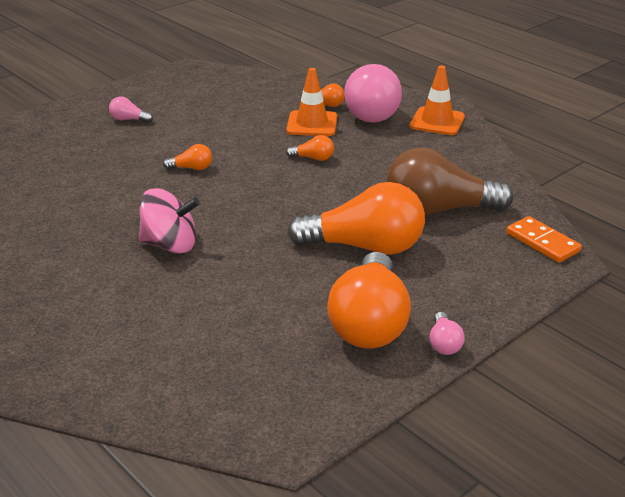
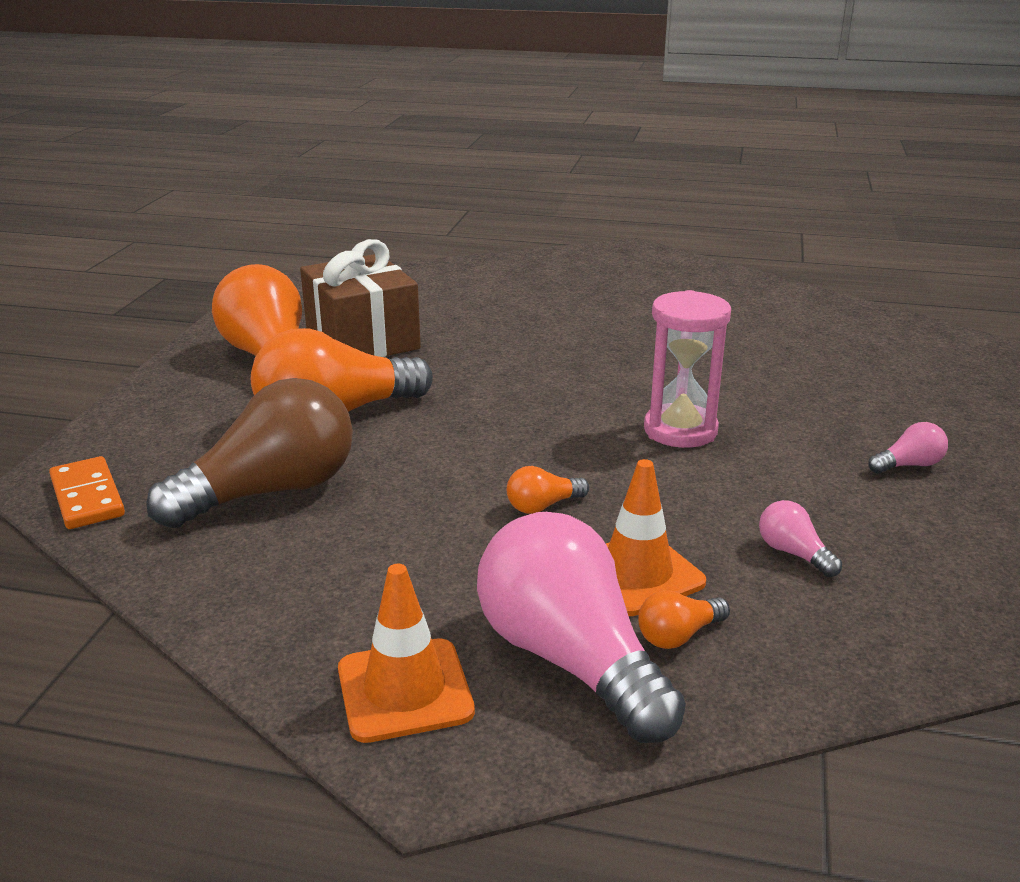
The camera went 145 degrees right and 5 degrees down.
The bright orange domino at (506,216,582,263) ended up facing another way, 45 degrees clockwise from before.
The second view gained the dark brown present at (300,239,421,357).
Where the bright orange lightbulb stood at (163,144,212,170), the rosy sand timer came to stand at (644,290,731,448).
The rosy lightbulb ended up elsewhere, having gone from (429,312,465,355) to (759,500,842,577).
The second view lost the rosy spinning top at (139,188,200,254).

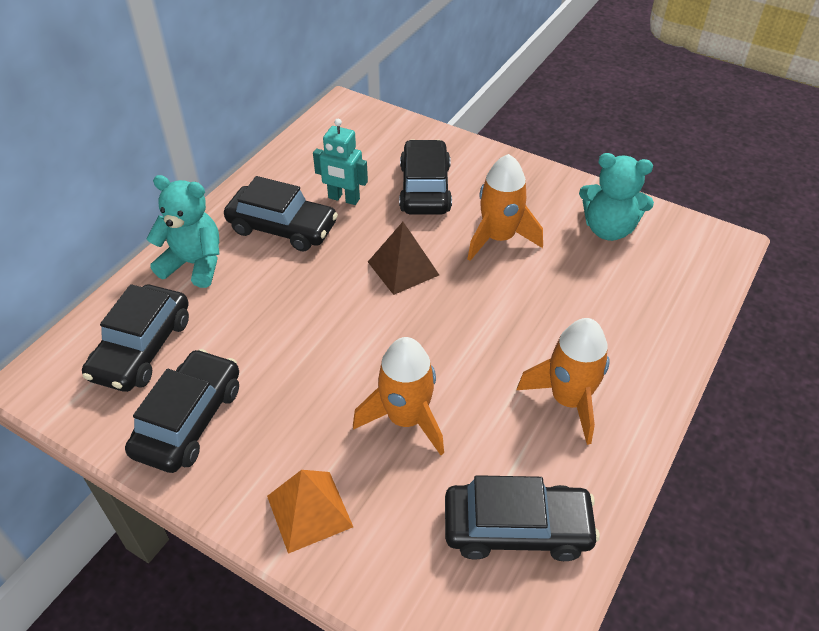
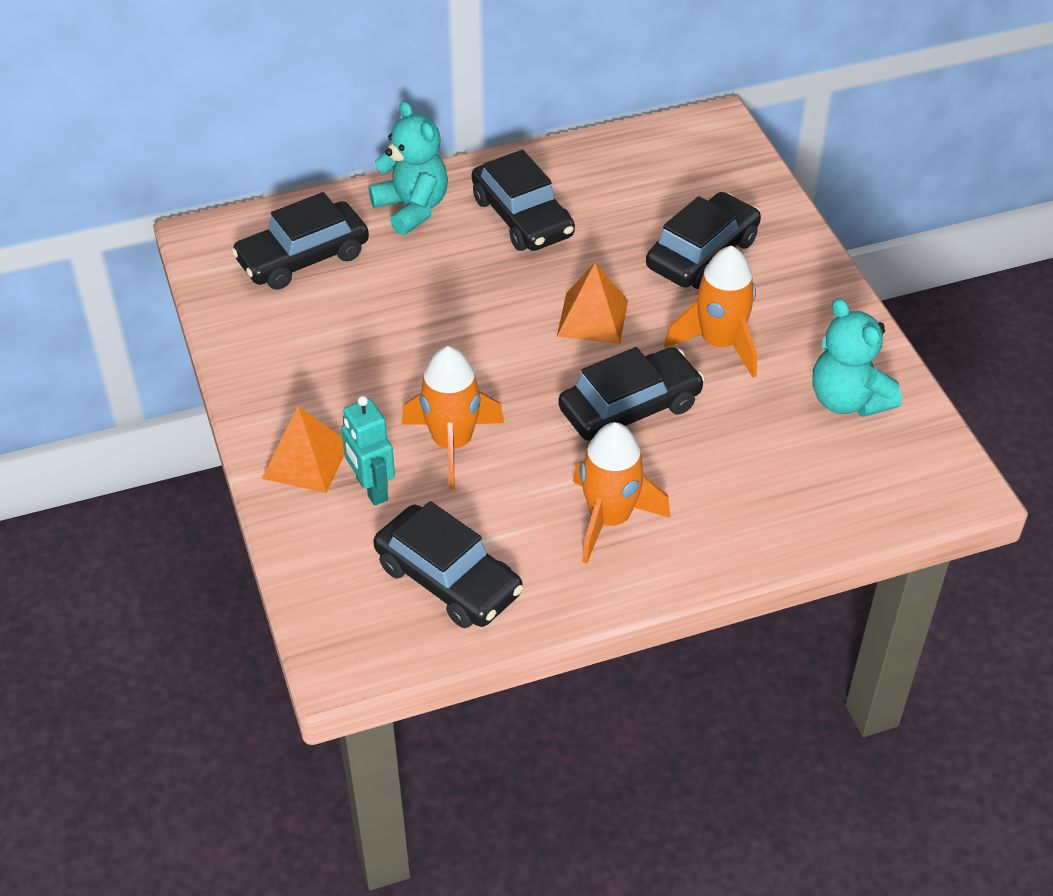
The camera went 40 degrees right and 0 degrees up.
The aqua robot figure ended up elsewhere, having gone from (313,119,368,205) to (341,396,395,506).
What was the dark brown pyramid shape at (368,222,439,295) turned into the bright orange pyramid shape at (557,262,628,344).
The ebony car ended up elsewhere, having gone from (125,349,239,473) to (558,347,705,441).

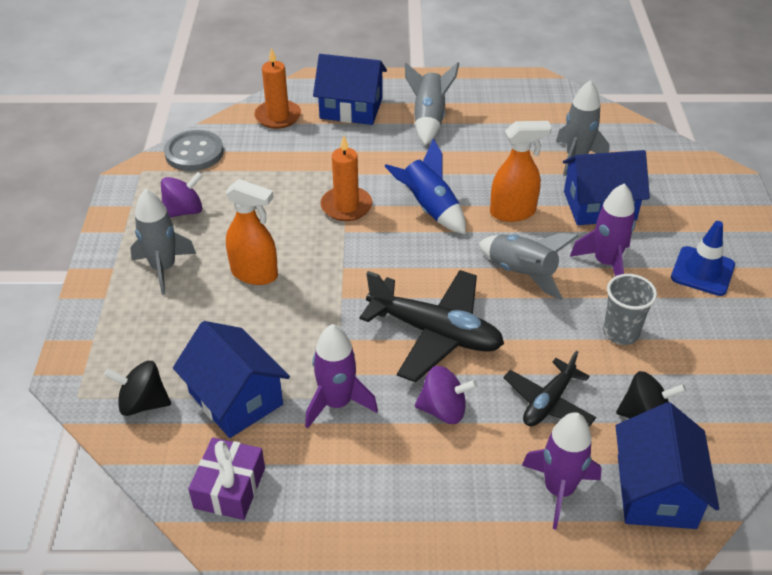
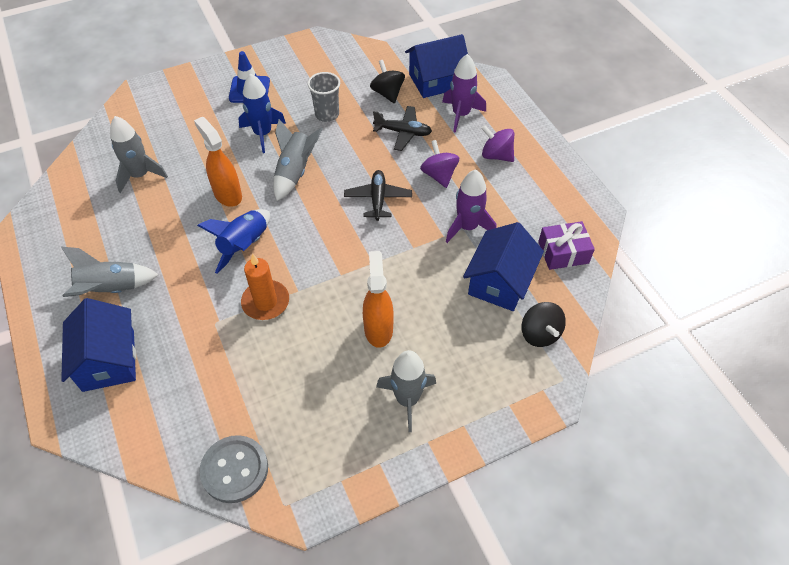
The camera went 115 degrees left and 10 degrees up.
What was the royal purple spaceship at (570,183,636,276) turned into the blue spaceship at (238,74,286,153).
The size of the ebony plane at (360,270,504,382) changed by a factor of 0.60.
The royal purple spinning top ended up elsewhere, having gone from (161,172,203,218) to (481,125,514,162).
The second view lost the bright orange candle at (254,47,301,129).
The second view lost the blue toy house at (563,150,650,225).

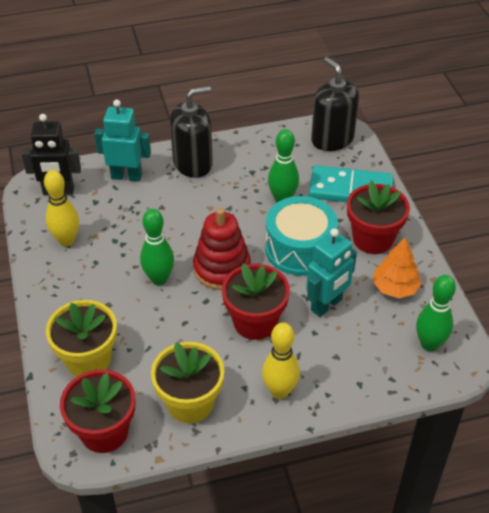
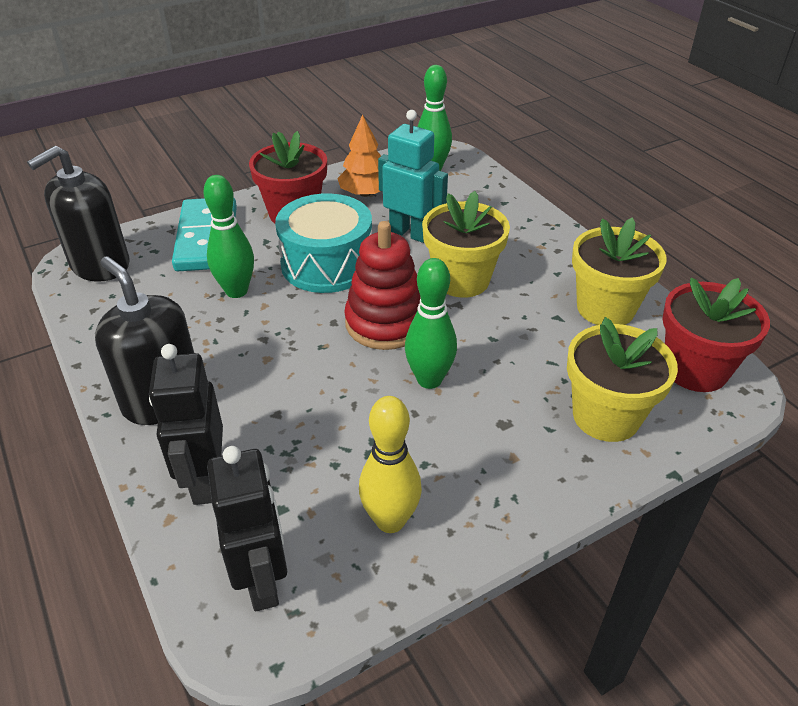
The camera went 105 degrees left and 5 degrees down.
What was the aqua robot figure at (94,99,151,182) turned into the ebony robot figure at (149,344,223,505).
What was the red potted plant at (222,263,290,340) turned into the yellow potted plant at (422,191,510,298).
The second view lost the yellow skittle at (262,322,300,399).

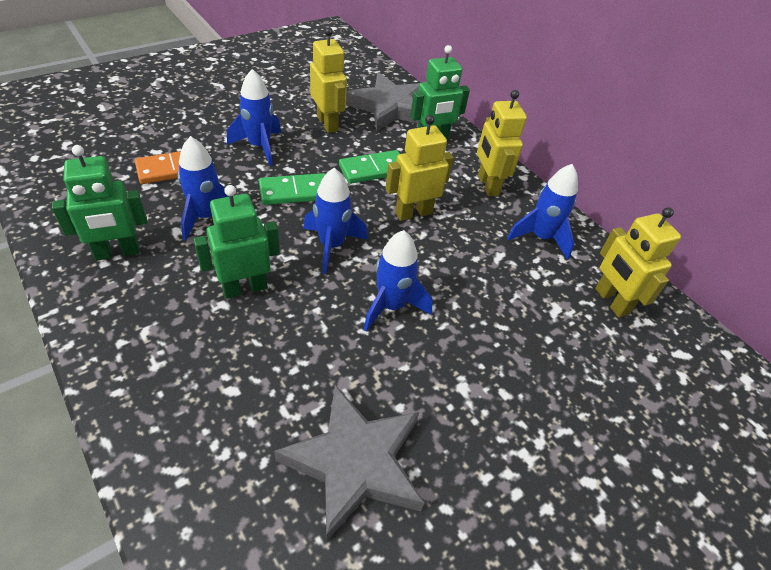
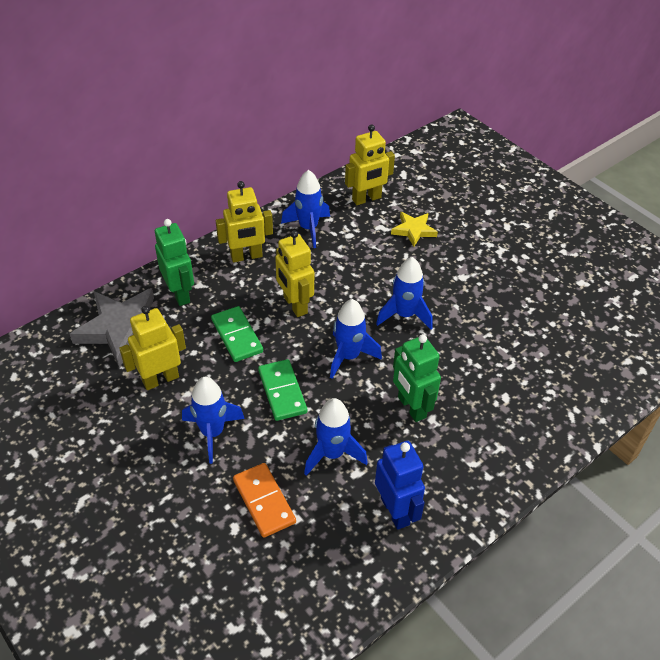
The camera went 90 degrees left and 0 degrees up.
What was the green robot figure at (52,145,147,260) turned into the blue robot figure at (375,441,425,530).
The second view gained the yellow five-pointed star at (391,212,438,247).
The second view lost the grey five-pointed star at (274,385,424,541).

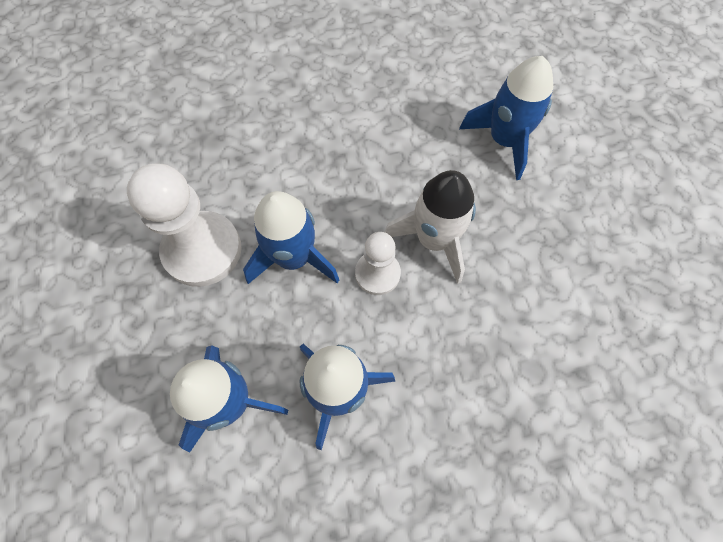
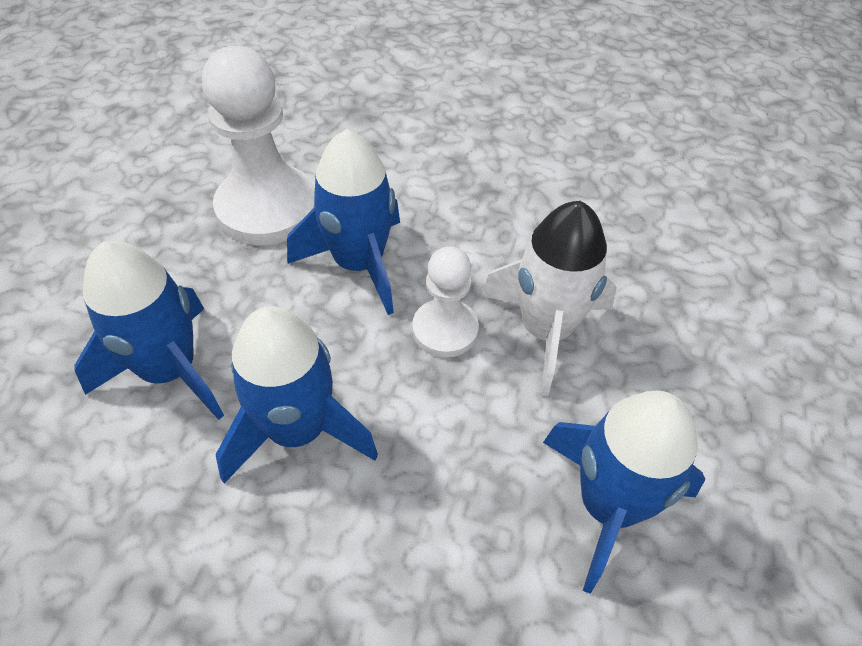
The camera went 30 degrees right and 15 degrees down.
The blue spaceship ended up elsewhere, having gone from (459,56,553,180) to (543,391,706,594).

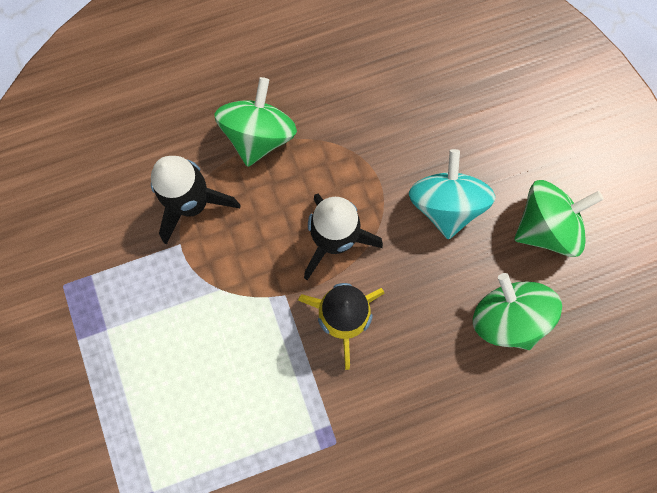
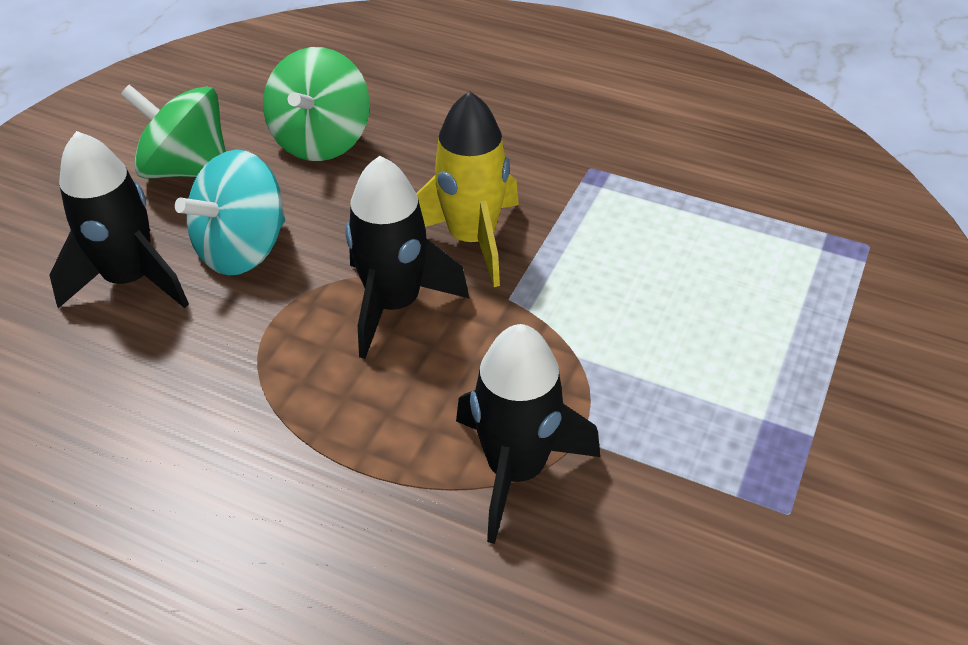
The camera went 135 degrees left and 30 degrees down.
The second view gained the ebony spaceship at (50,131,189,308).
The second view lost the green spinning top at (215,77,297,167).

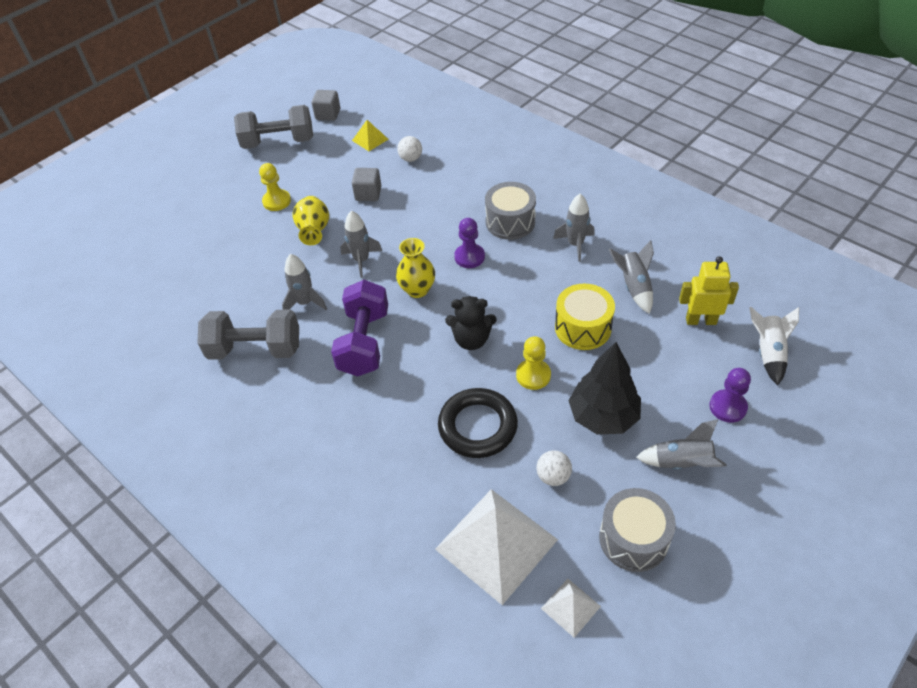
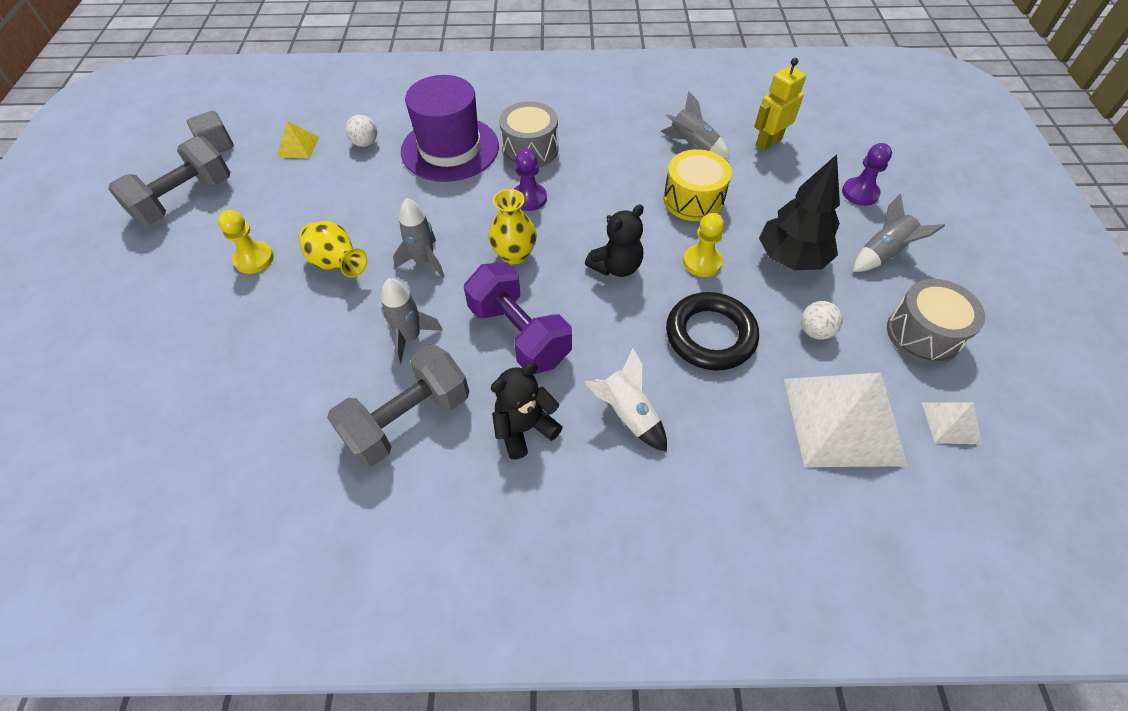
The camera went 45 degrees left and 5 degrees up.
The second view gained the royal purple tall hat at (401,75,499,182).
The second view gained the ebony teddy bear at (491,363,563,459).
The white spaceship ended up elsewhere, having gone from (749,307,799,385) to (584,348,667,452).
The second view lost the grey solid cube at (352,168,381,201).
The second view lost the grey spaceship at (553,194,595,262).

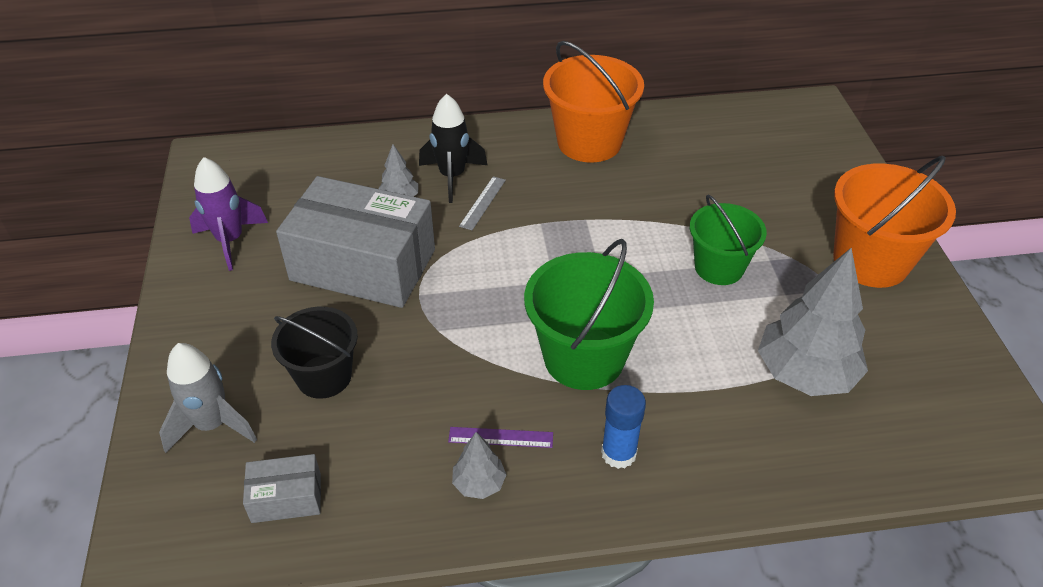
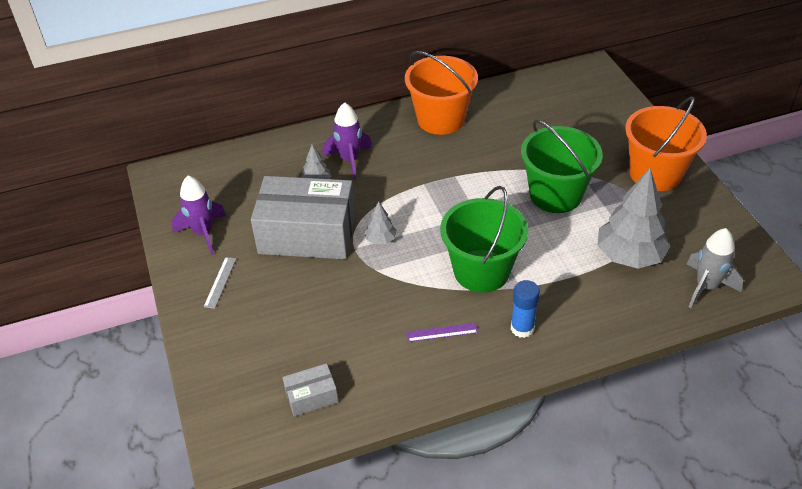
The camera went 10 degrees left and 0 degrees up.
The grey ruler ended up elsewhere, having gone from (459,176,506,230) to (204,257,236,309).
What was the ebony spaceship at (419,94,487,203) turned into the royal purple spaceship at (323,102,373,180).
The grey toy tree ended up elsewhere, having gone from (452,432,507,499) to (365,201,397,245).
The size of the green sand bucket at (690,195,767,285) changed by a factor of 1.51.
The grey spaceship ended up elsewhere, having gone from (159,343,257,453) to (687,228,743,308).
The second view lost the ebony sand bucket at (271,307,358,399).

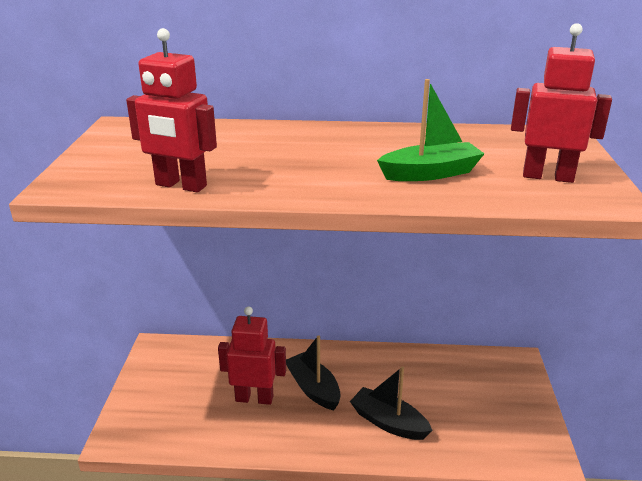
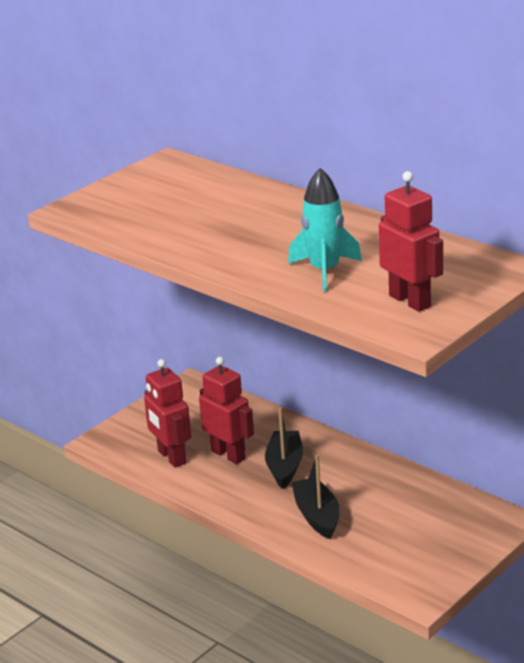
The camera went 40 degrees right and 0 degrees up.
The red robot figure ended up elsewhere, having gone from (126,28,217,192) to (144,359,191,468).
Where the green sailboat stood at (377,79,485,181), the aqua spaceship came to stand at (288,168,362,292).

